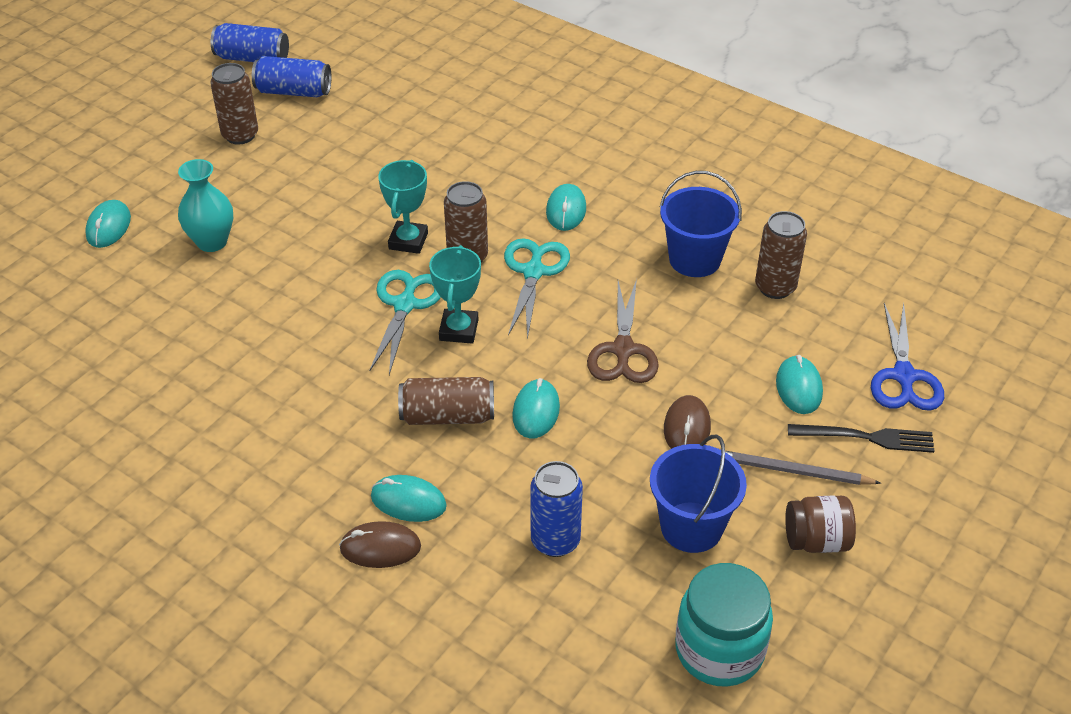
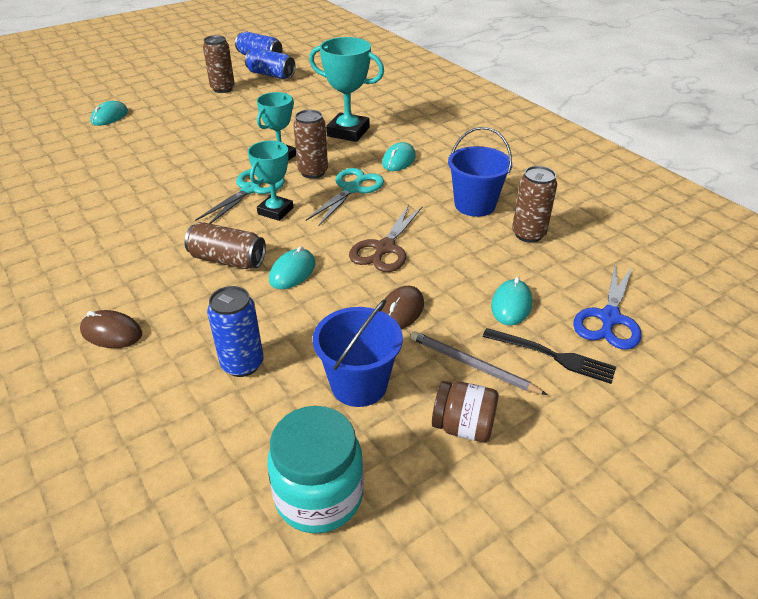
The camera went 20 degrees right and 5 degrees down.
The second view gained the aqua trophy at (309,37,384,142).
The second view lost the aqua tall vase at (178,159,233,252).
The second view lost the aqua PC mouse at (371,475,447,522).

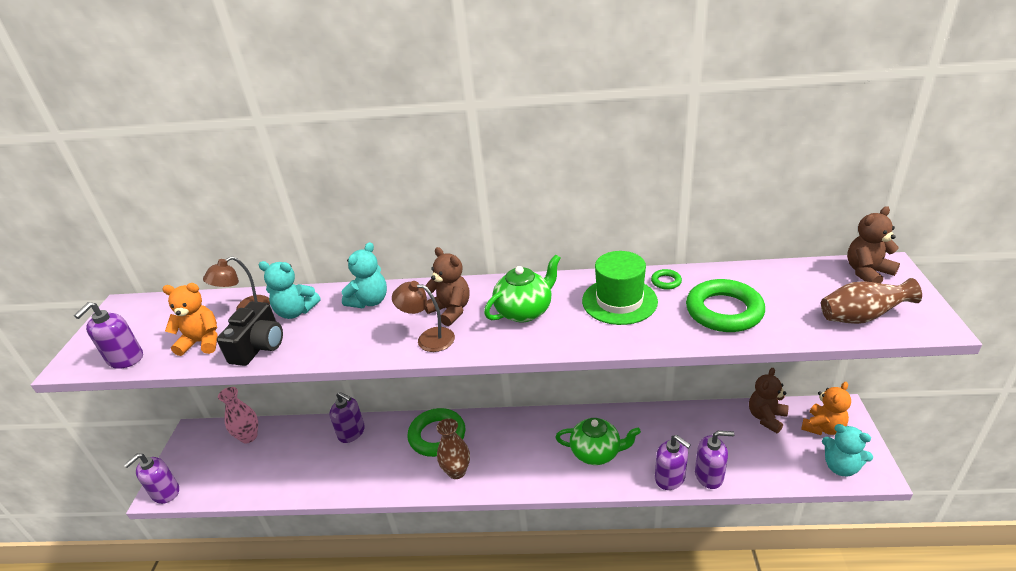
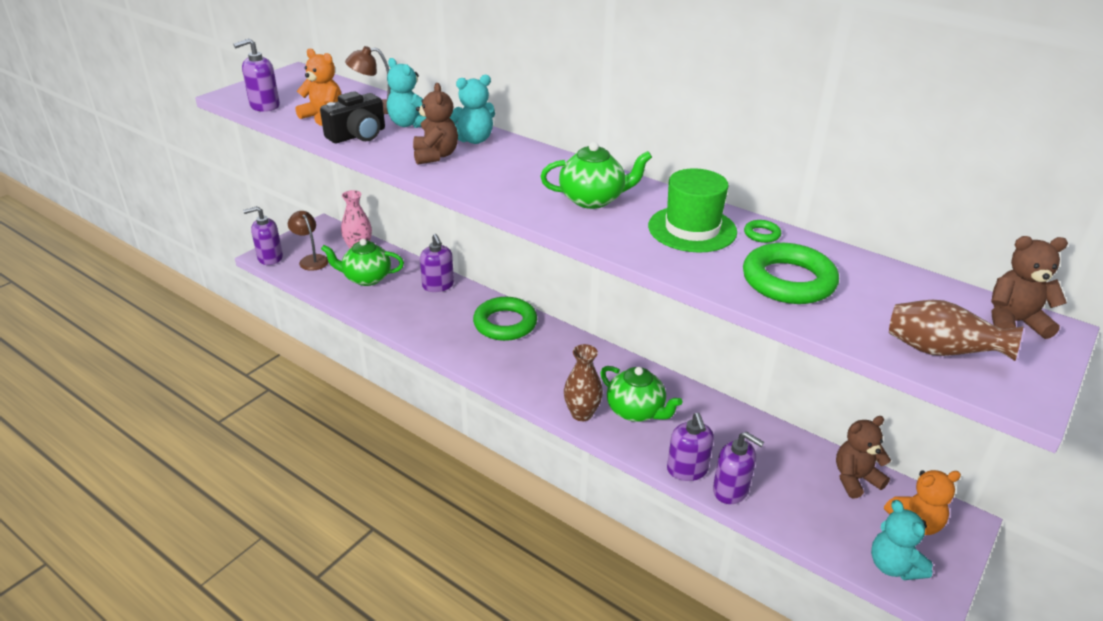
The camera went 30 degrees right and 0 degrees up.
The dark brown desk lamp ended up elsewhere, having gone from (392,281,455,352) to (288,211,329,271).
The second view gained the green teapot at (321,239,404,286).
The dark brown teddy bear ended up elsewhere, having gone from (425,247,469,326) to (413,83,458,165).
The dark brown tall vase ended up elsewhere, having gone from (437,418,470,479) to (564,344,603,421).

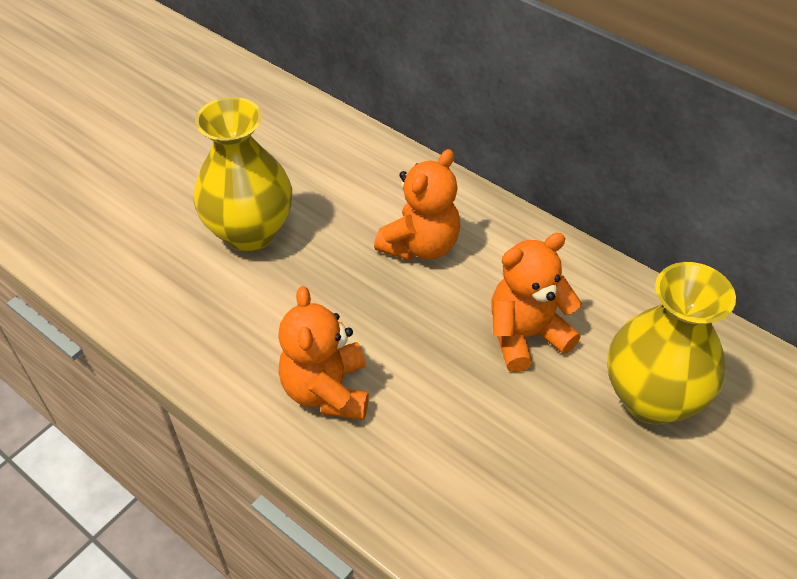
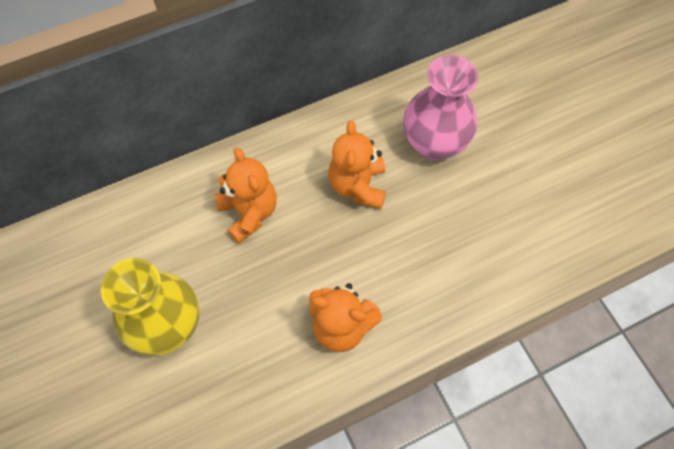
The camera went 65 degrees left and 15 degrees up.
What was the yellow tall vase at (607,262,736,424) turned into the rosy tall vase at (403,55,478,160).

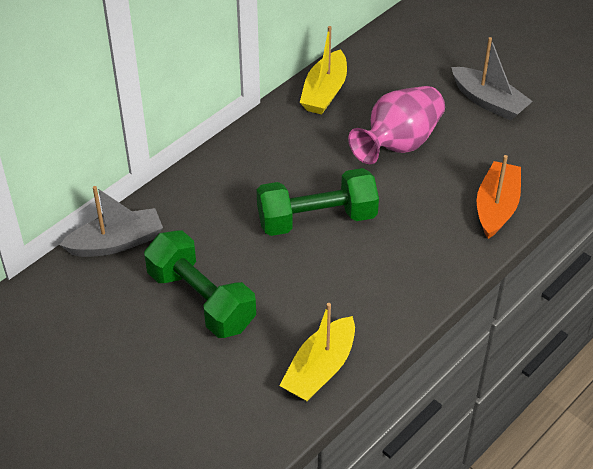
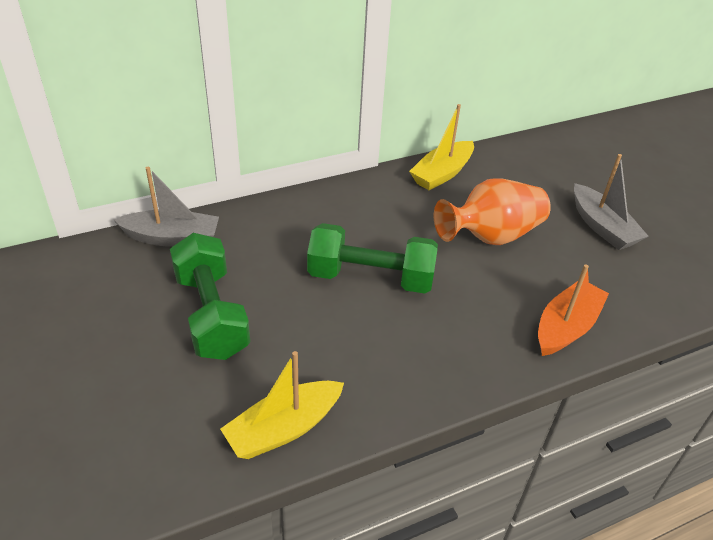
The camera went 20 degrees right and 5 degrees down.
What was the rosy tall vase at (348,86,445,164) turned into the bright orange tall vase at (434,178,551,245).

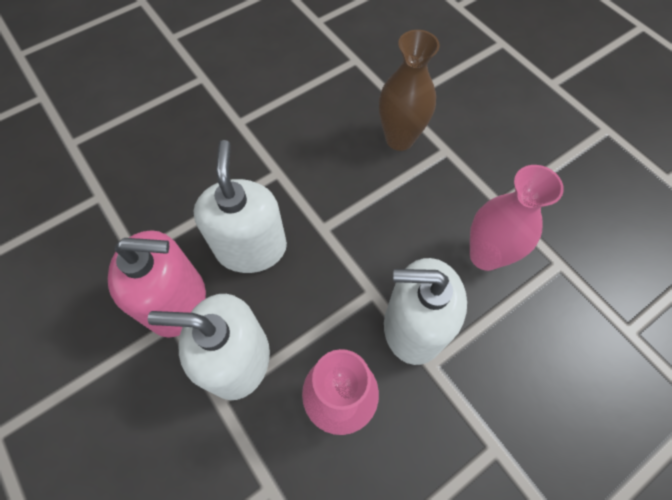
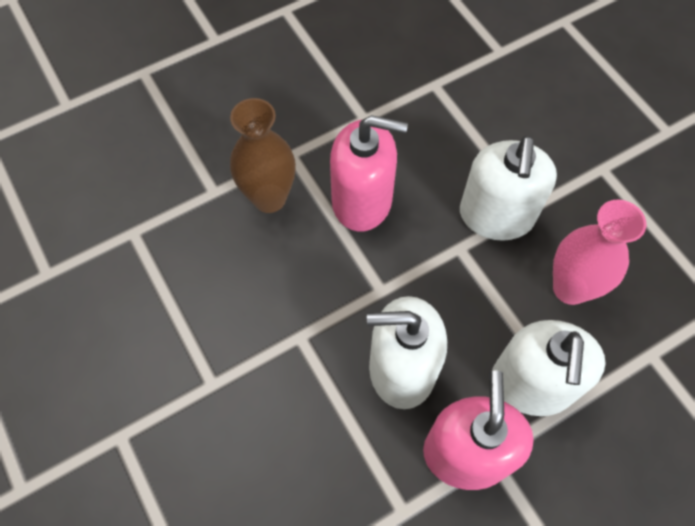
The camera went 85 degrees left and 0 degrees up.
The second view gained the rosy soap dispenser at (330,115,408,232).
The second view lost the rosy tall vase at (470,165,564,271).

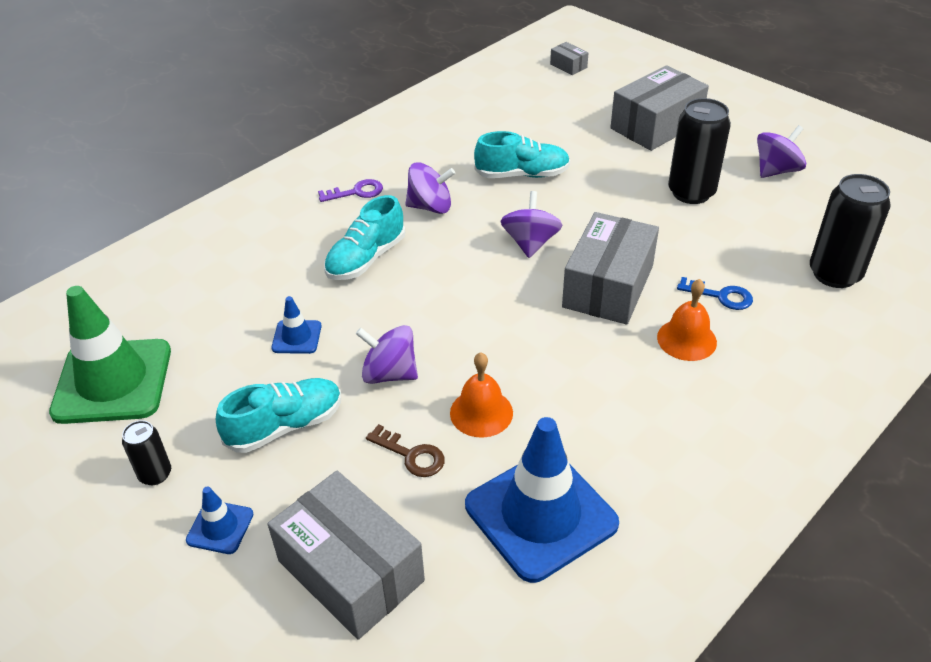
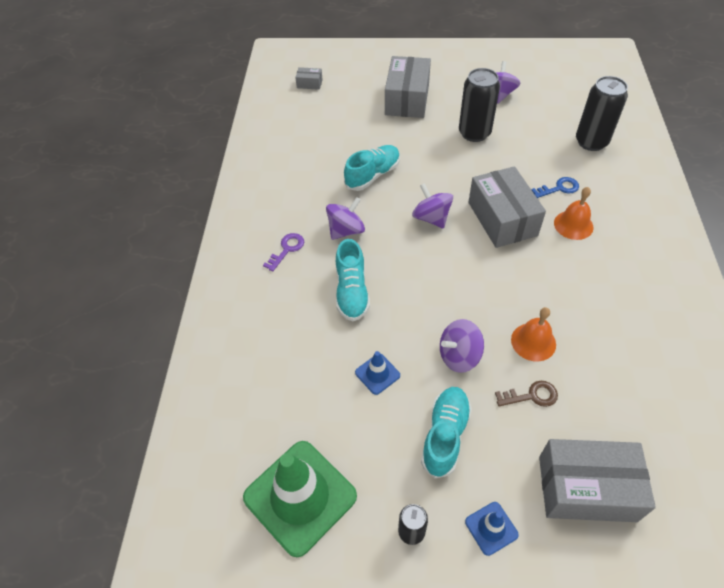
The camera went 40 degrees left and 10 degrees up.
The second view lost the blue traffic cone at (465,417,619,583).

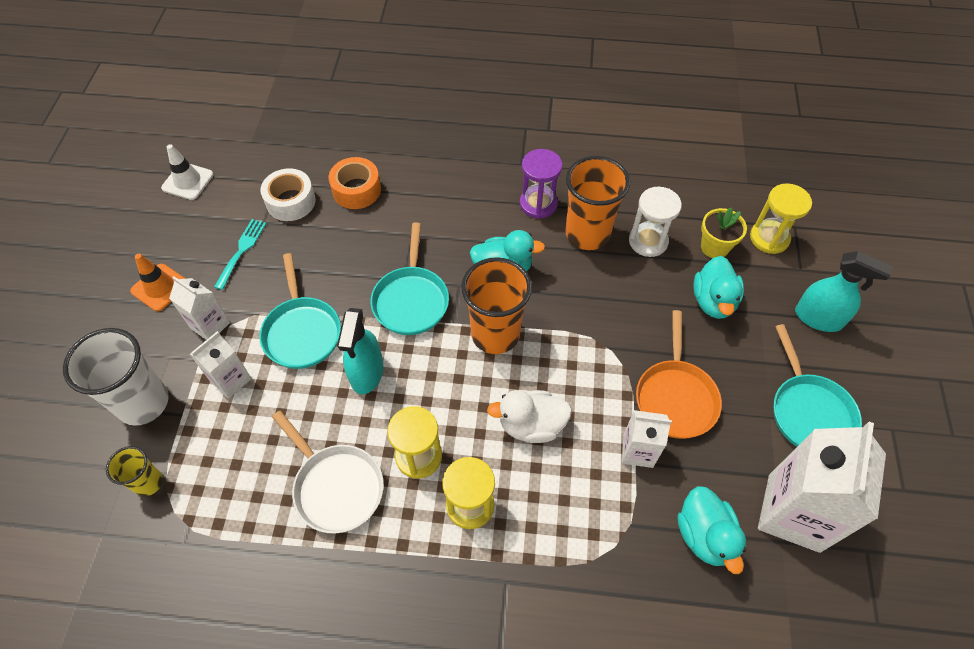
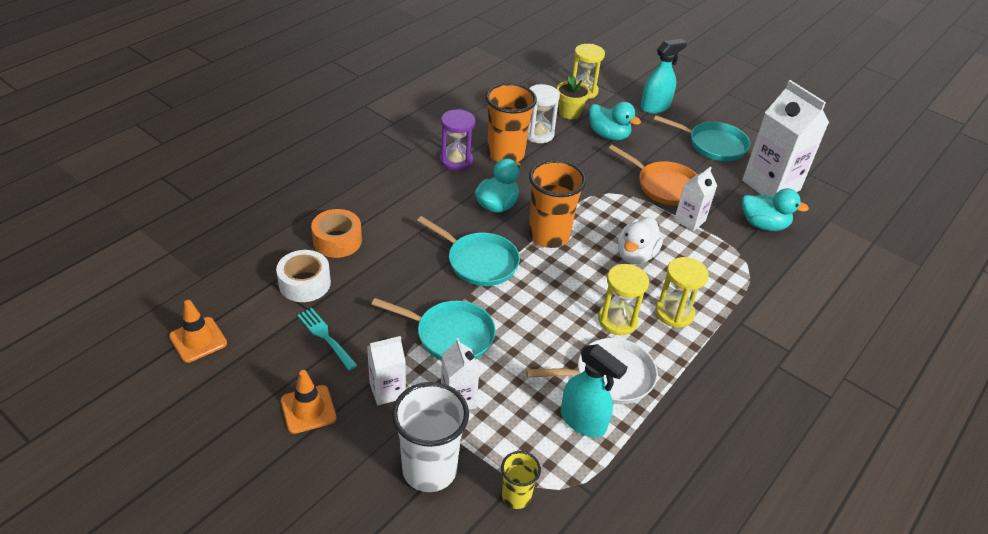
The camera went 60 degrees left and 15 degrees down.
What was the white traffic cone at (161,144,213,200) turned into the bright orange traffic cone at (169,300,227,363).
The aqua spray cleaner ended up elsewhere, having gone from (337,308,383,394) to (561,344,628,438).

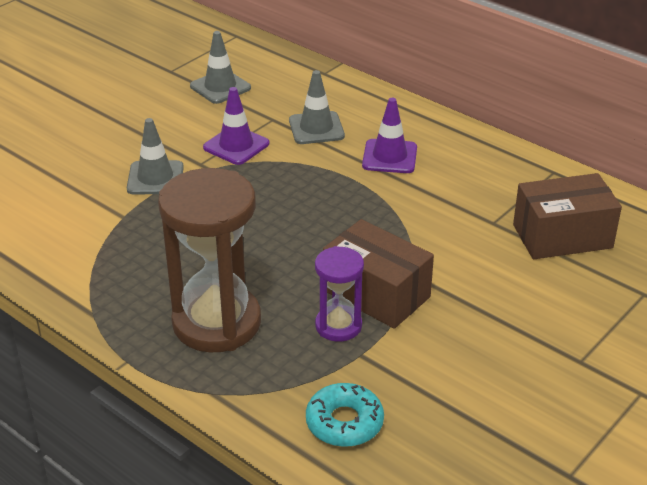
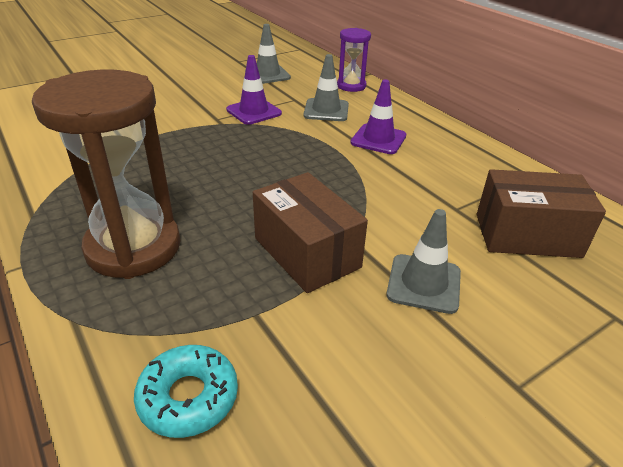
The camera went 15 degrees right and 0 degrees up.
The royal purple sand timer ended up elsewhere, having gone from (315,246,364,342) to (337,28,371,92).
The grey traffic cone ended up elsewhere, having gone from (127,118,184,195) to (386,209,461,314).

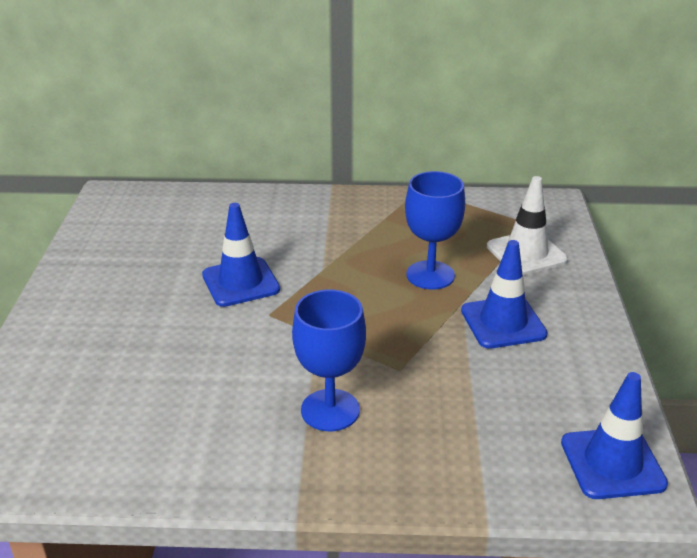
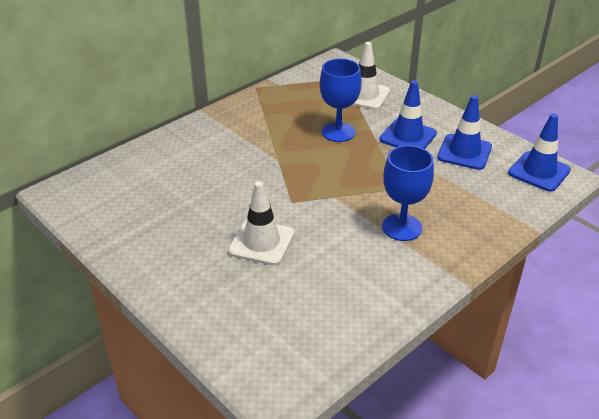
The camera went 45 degrees left and 5 degrees up.
The second view gained the white traffic cone at (228,181,294,265).
The blue traffic cone ended up elsewhere, having gone from (202,203,280,307) to (437,95,492,170).

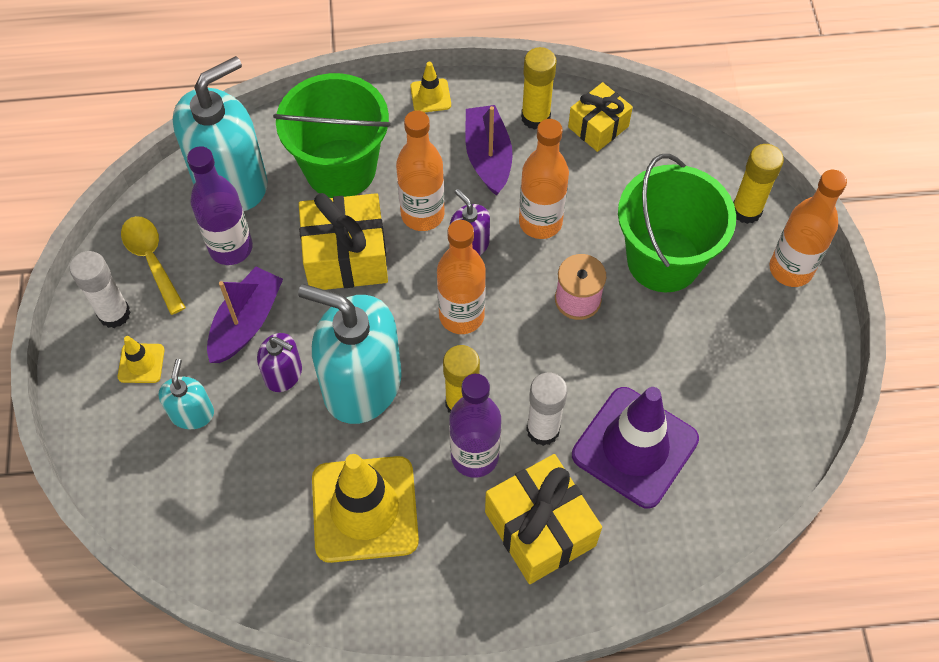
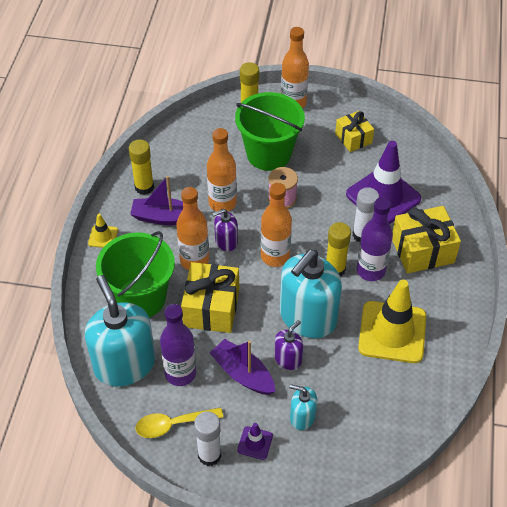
The camera went 75 degrees left and 10 degrees down.
What was the yellow traffic cone at (118,336,164,383) turned into the royal purple traffic cone at (237,423,273,460).
The yellow present ended up elsewhere, having gone from (568,82,633,152) to (335,111,374,152).

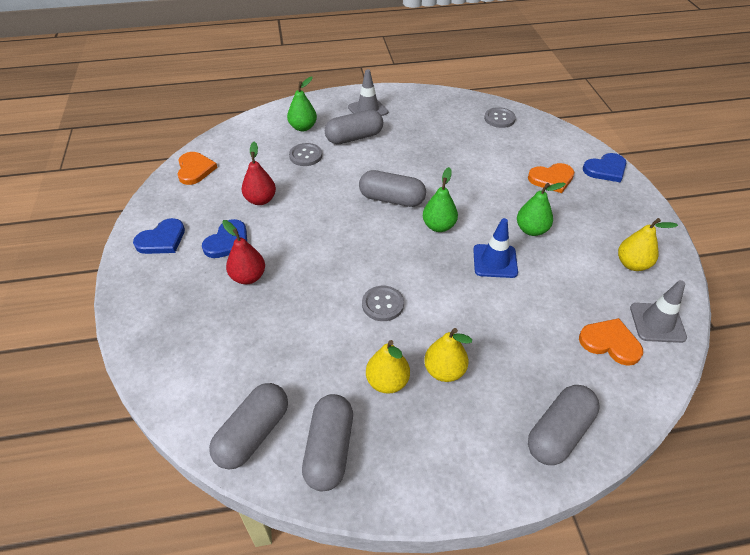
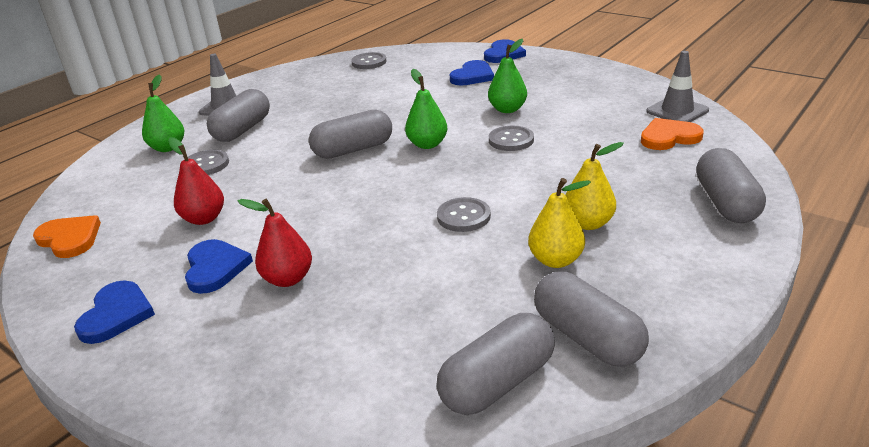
The camera went 40 degrees left and 15 degrees down.
The grey capsule at (209,383,288,469) ended up facing another way, 60 degrees clockwise from before.
What was the bright orange heart at (528,163,574,193) turned into the blue heart at (449,60,494,85).
Where the blue traffic cone stood at (473,218,518,278), the grey button came to stand at (489,126,534,151).
The second view lost the yellow pear at (618,218,678,271).

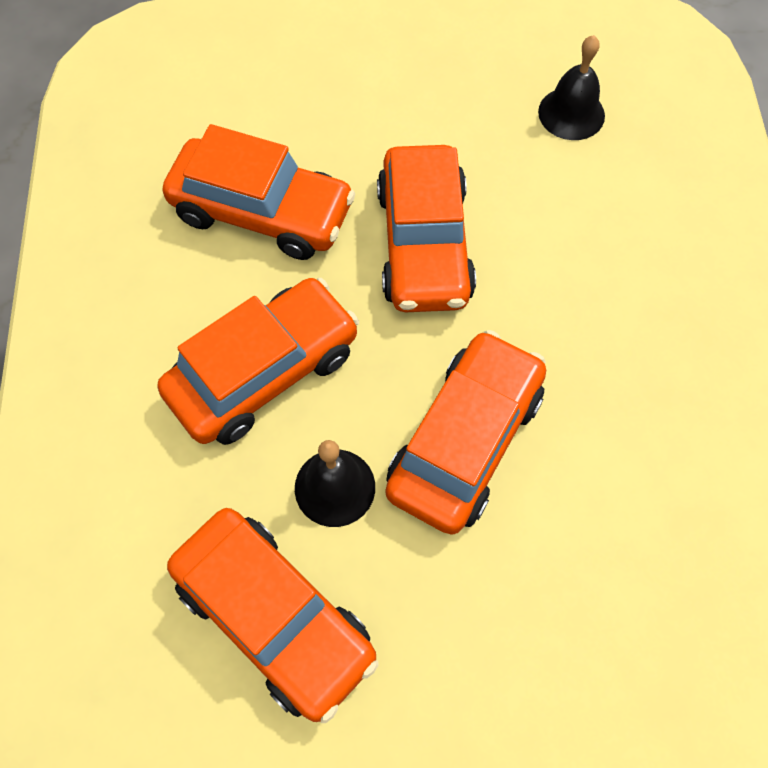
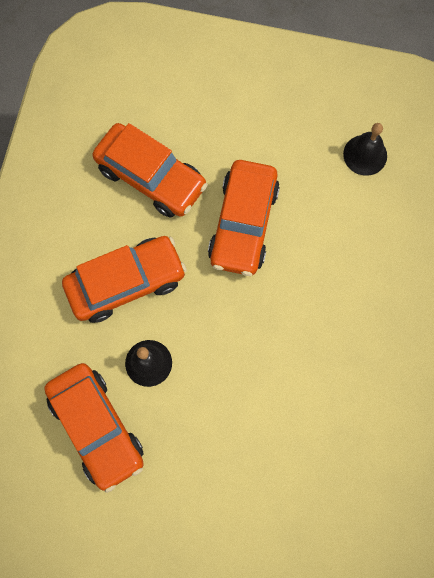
The camera went 15 degrees right and 10 degrees up.
The second view lost the bright orange car at (386,330,546,535).

